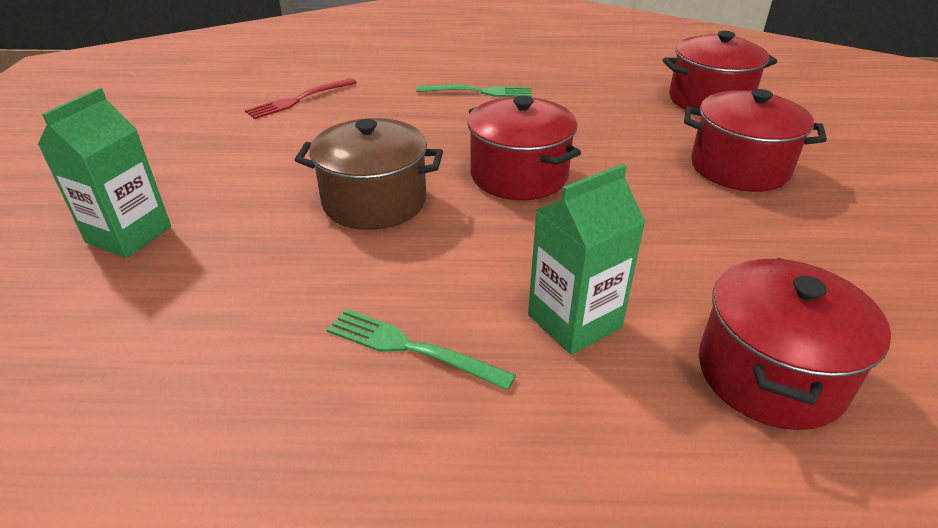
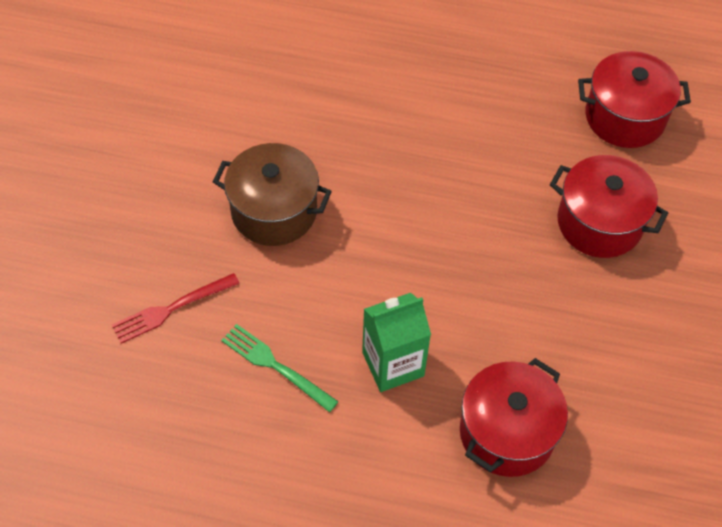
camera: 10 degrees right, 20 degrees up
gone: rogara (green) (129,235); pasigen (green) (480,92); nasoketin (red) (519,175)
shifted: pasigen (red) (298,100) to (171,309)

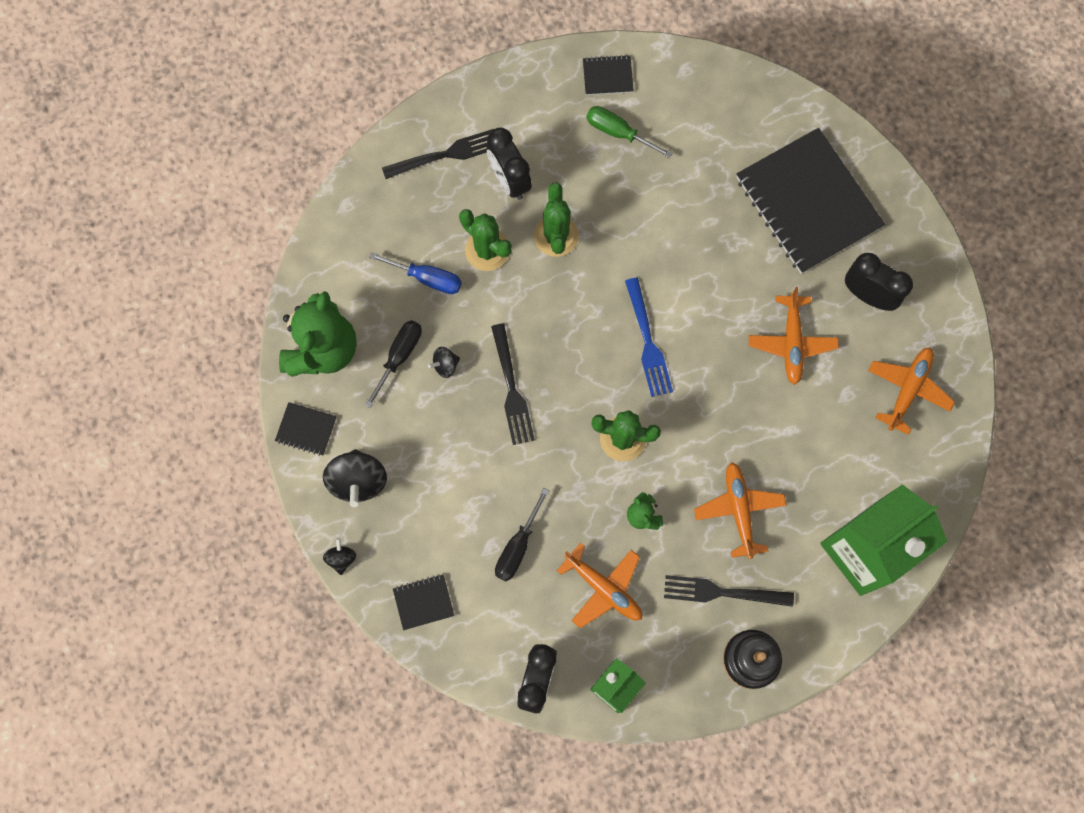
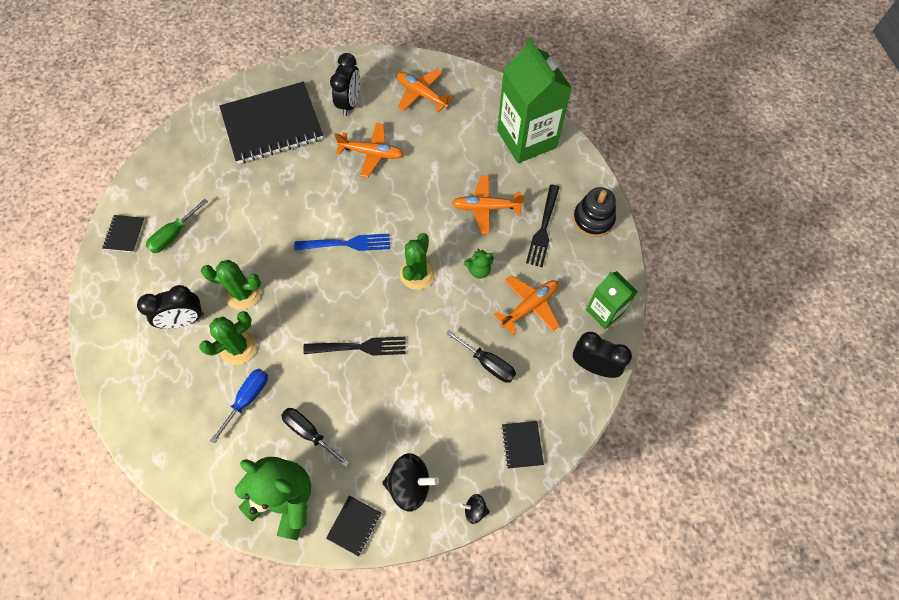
camera: 80 degrees left, 10 degrees down
gone: pasigen (black) (446,154); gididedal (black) (445,365)
rotated: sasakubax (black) (868,295) = (350,103) 150 degrees clockwise

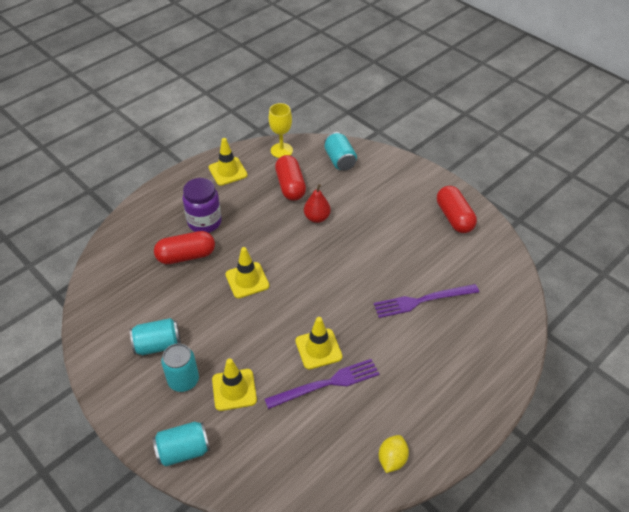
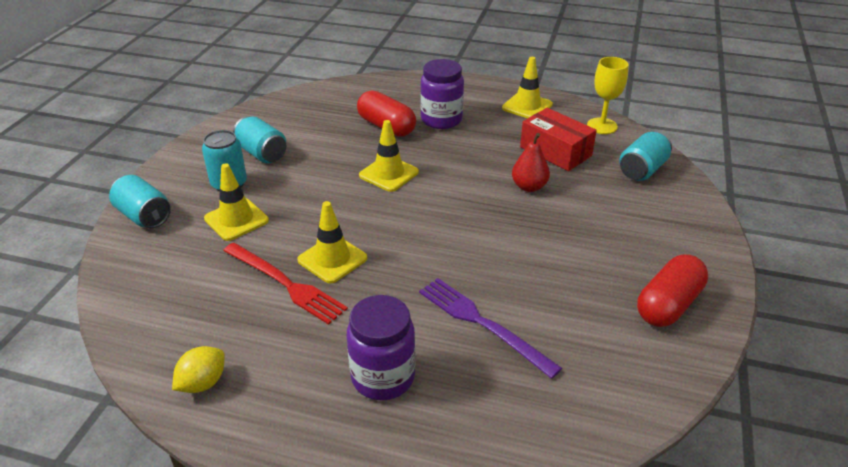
camera: 60 degrees right, 10 degrees down
new: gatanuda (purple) (383,377)
swapped: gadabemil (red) (290,186) to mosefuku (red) (555,151)
repainted: pasigen (purple) (326,384) to pasigen (red) (285,284)
rotated: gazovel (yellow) (392,459) = (203,383) 45 degrees counterclockwise

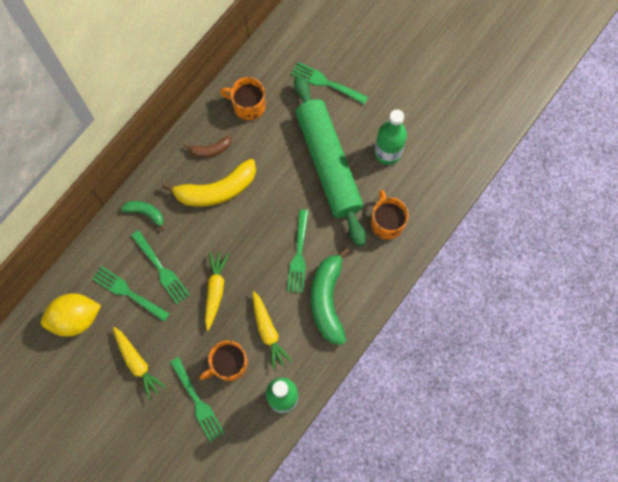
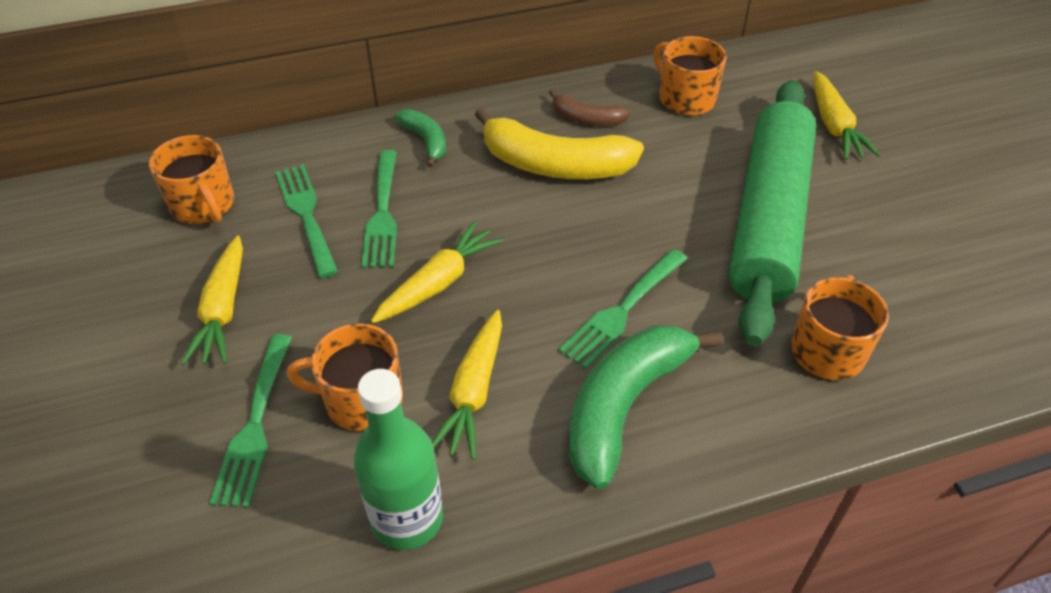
camera: 35 degrees right, 25 degrees down
gone: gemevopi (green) (388,152)
swapped: gazovel (yellow) (76,318) to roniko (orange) (203,205); pasigen (green) (326,83) to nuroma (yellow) (834,125)

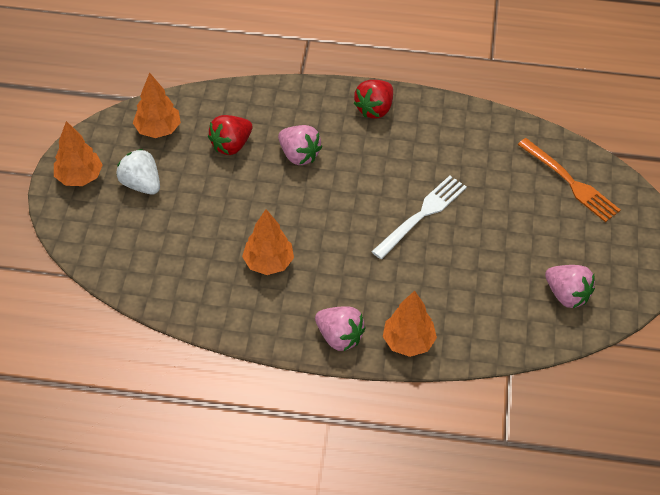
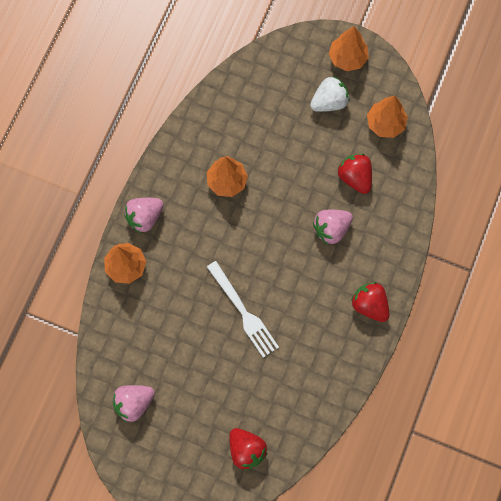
camera: 105 degrees right, 20 degrees up
swapped: pasigen (orange) (571,182) to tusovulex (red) (246,450)

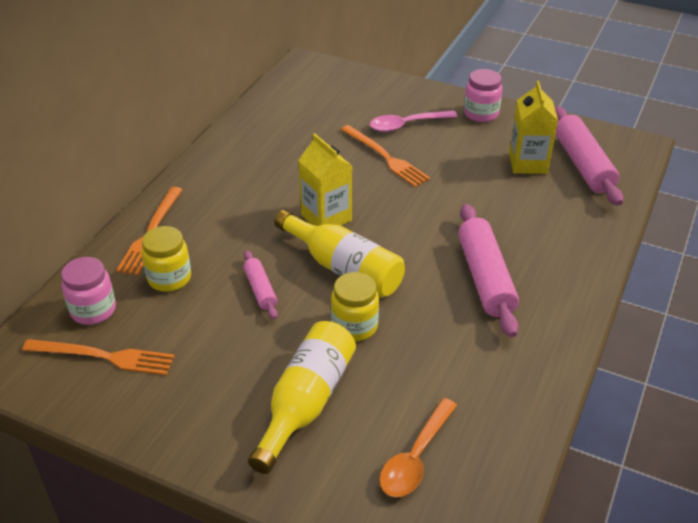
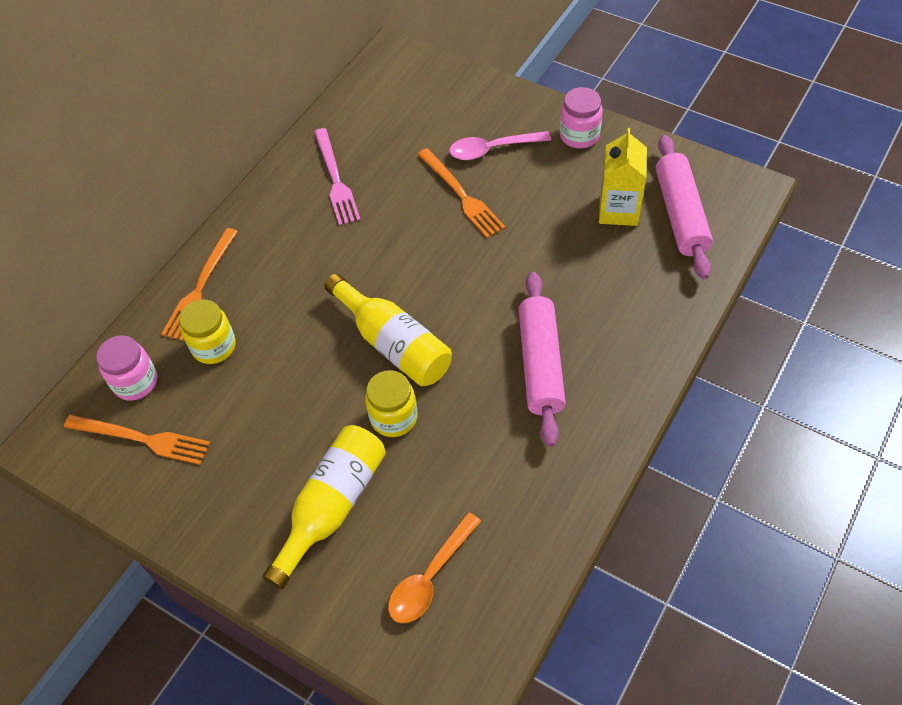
camera: 10 degrees right, 15 degrees up
gone: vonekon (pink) (260,290); rogara (yellow) (326,218)
new: pasigen (pink) (335,179)

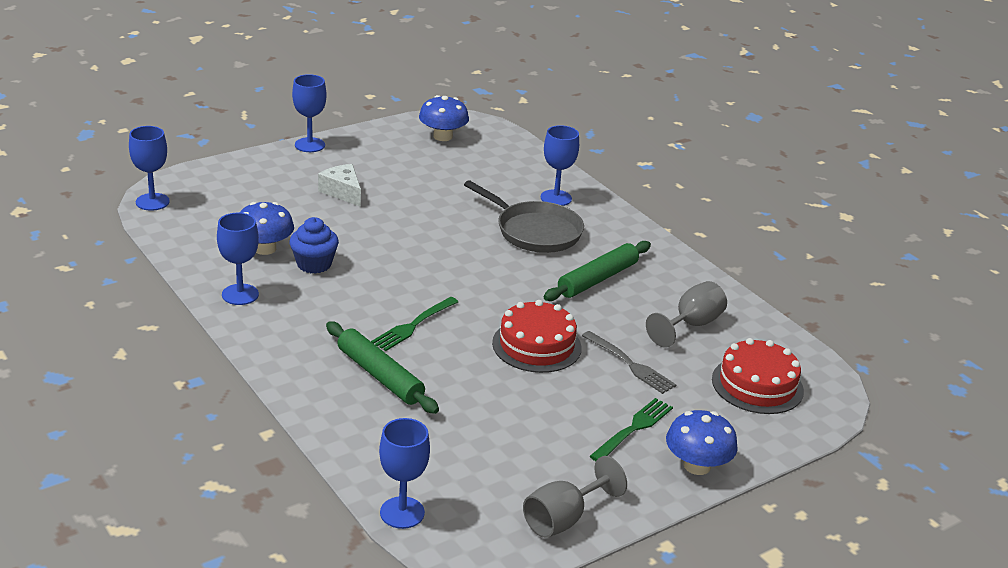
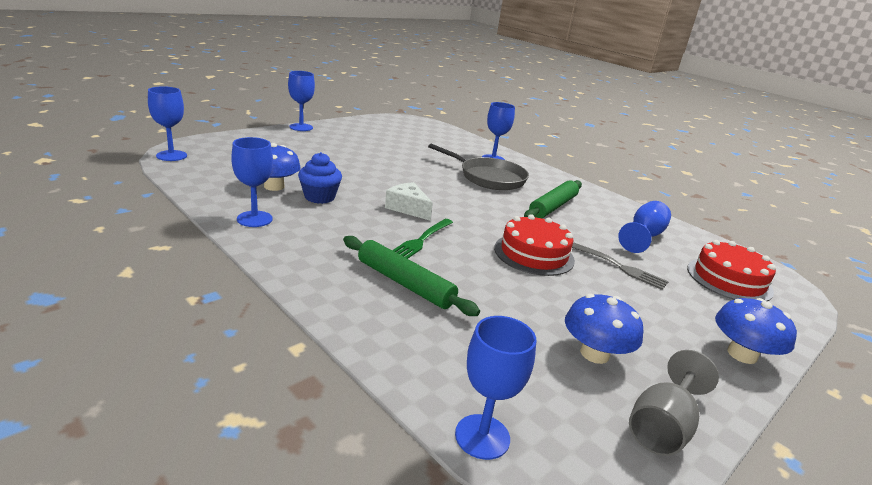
camera: 10 degrees left, 5 degrees down
gone: pasigen (green) (633,429)
shifted: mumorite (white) (342,192) to (408,208); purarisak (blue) (443,136) to (594,353)
repainted: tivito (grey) (690,325) to tivito (blue) (643,237)

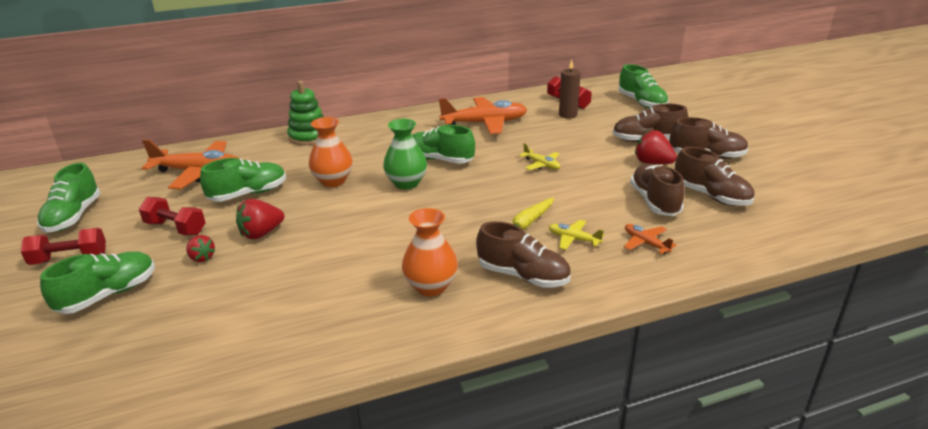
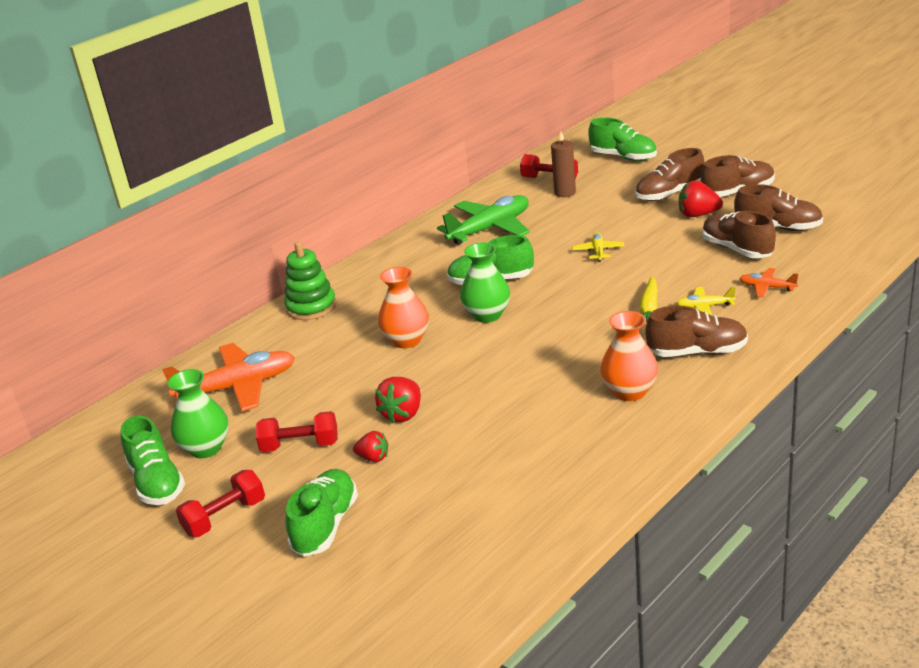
camera: 25 degrees left, 0 degrees up
gone: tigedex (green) (248,194)
new: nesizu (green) (206,448)
repainted: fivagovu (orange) (485,123) to fivagovu (green) (490,229)
rotated: fivagovu (yellow) (541,165) = (598,251) 105 degrees counterclockwise

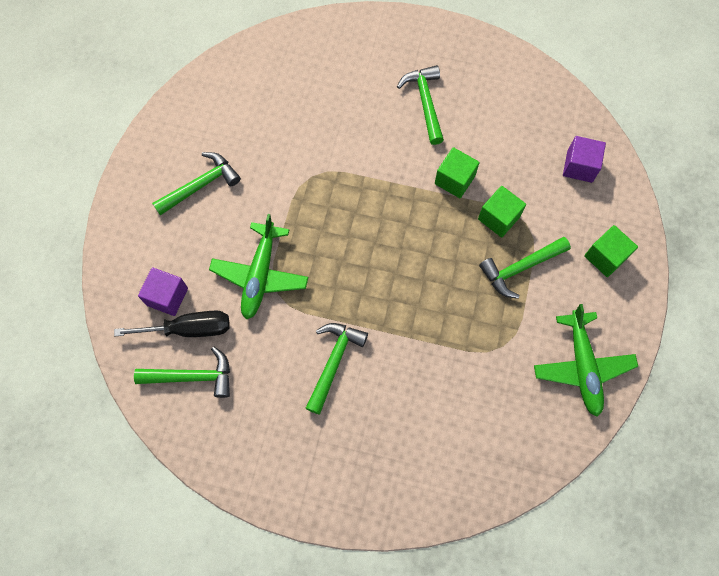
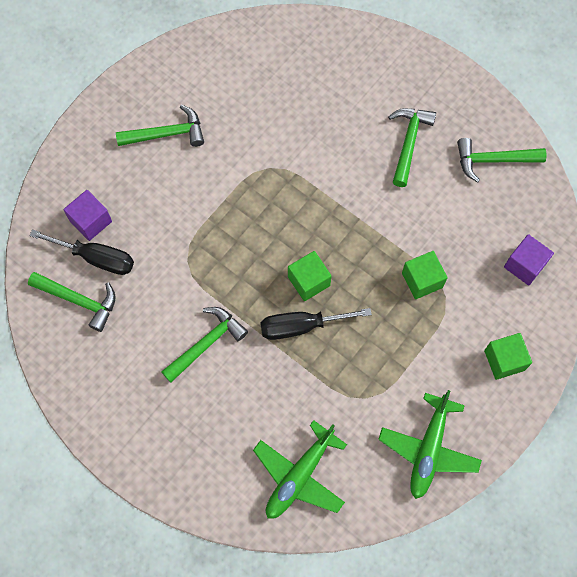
camera: 25 degrees right, 0 degrees up
new: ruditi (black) (301,326)
shifted: fivagovu (green) (260,275) to (299,476); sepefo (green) (454,180) to (309,281); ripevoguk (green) (520,268) to (493,160)

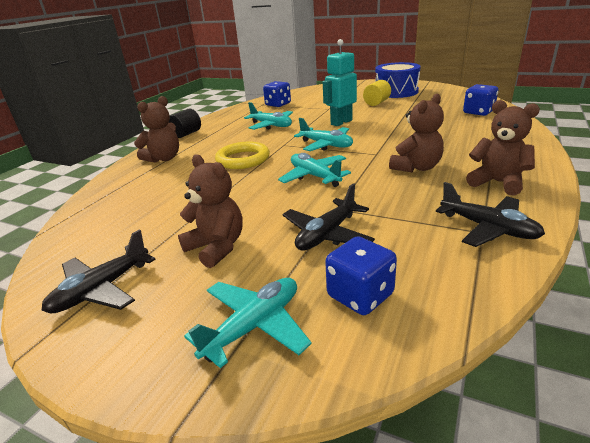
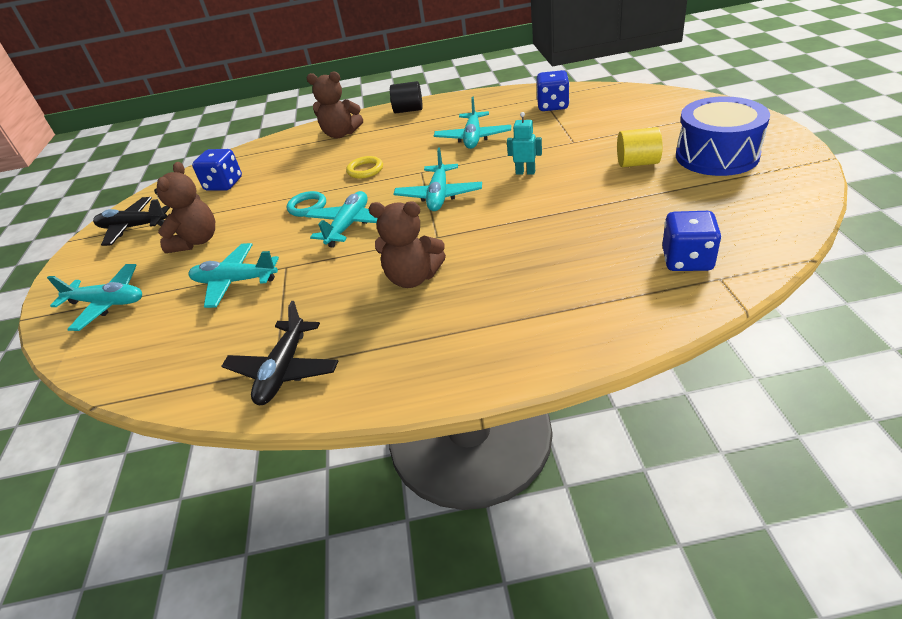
camera: 60 degrees right, 10 degrees up
gone: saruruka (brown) (497,182)
new: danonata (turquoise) (307,207)
shifted: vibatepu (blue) (360,295) to (224,184)
repainted: fivagovu (black) (327,234) to fivagovu (turquoise) (235,281)
scaled: danonata (yellow) (243,159) = (365,170) x0.60; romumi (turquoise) (341,122) = (525,172) x0.56

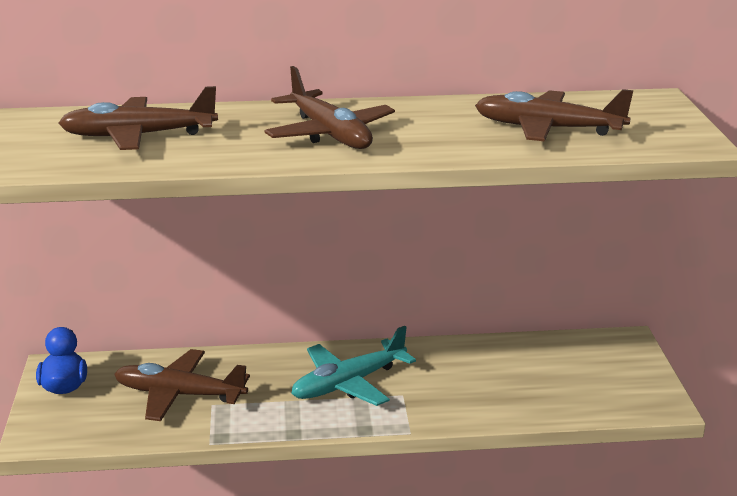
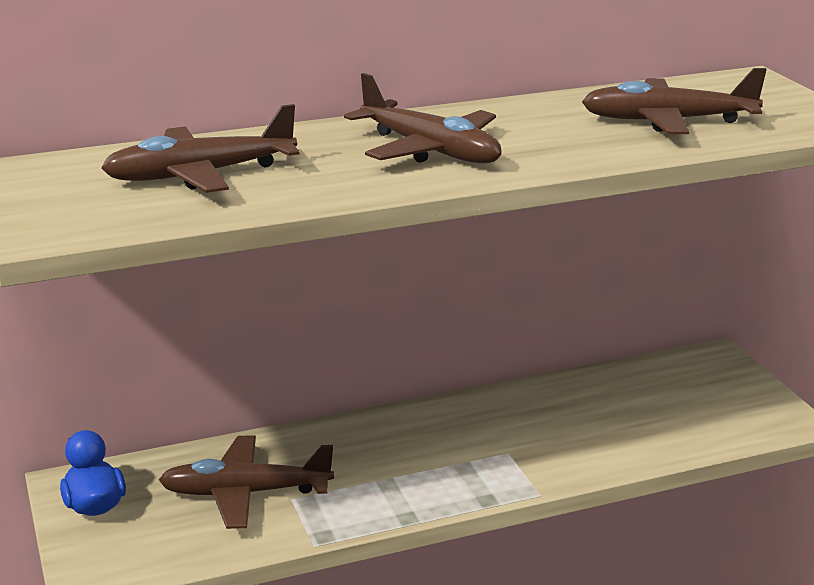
camera: 15 degrees left, 0 degrees up
gone: fivagovu (turquoise) (349,383)

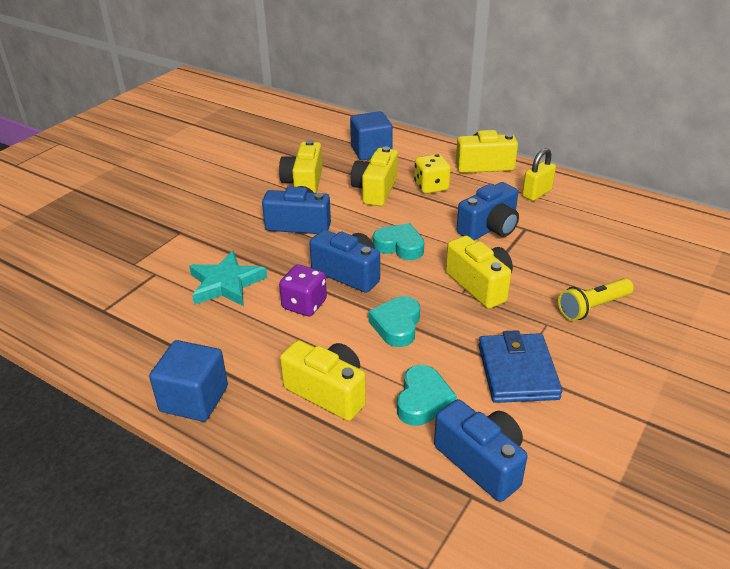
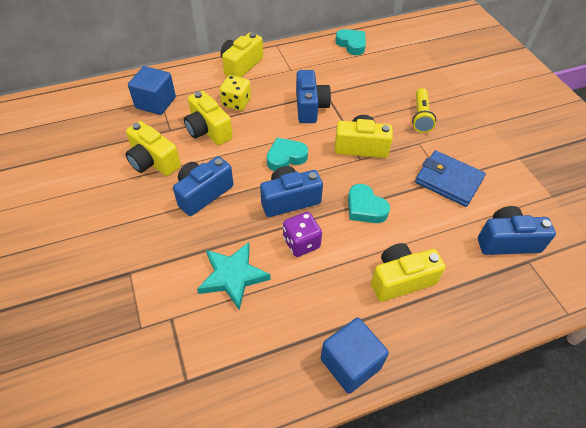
camera: 55 degrees left, 15 degrees up
gone: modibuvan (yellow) (537,193)
shifted: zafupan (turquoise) (423,400) to (351,44)

